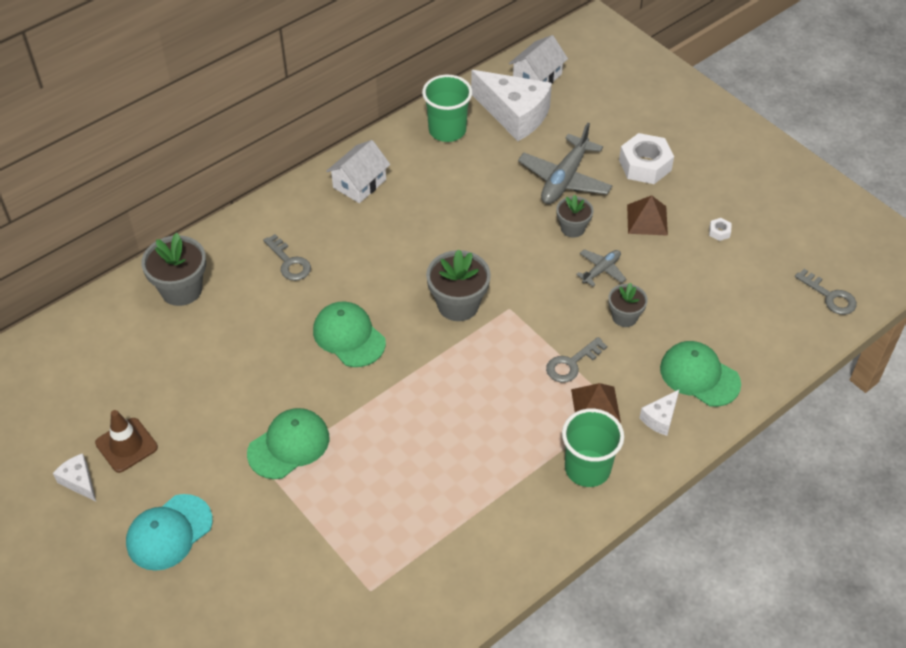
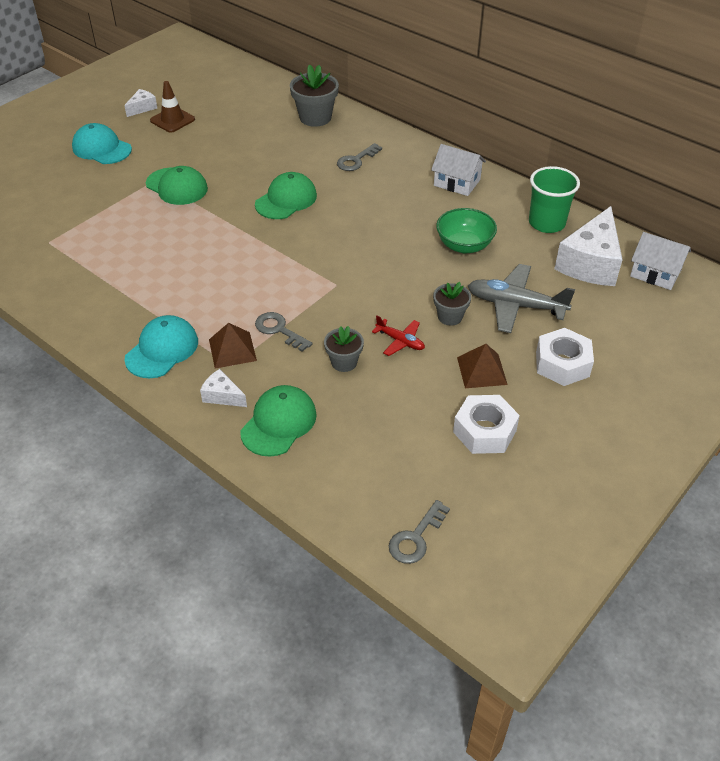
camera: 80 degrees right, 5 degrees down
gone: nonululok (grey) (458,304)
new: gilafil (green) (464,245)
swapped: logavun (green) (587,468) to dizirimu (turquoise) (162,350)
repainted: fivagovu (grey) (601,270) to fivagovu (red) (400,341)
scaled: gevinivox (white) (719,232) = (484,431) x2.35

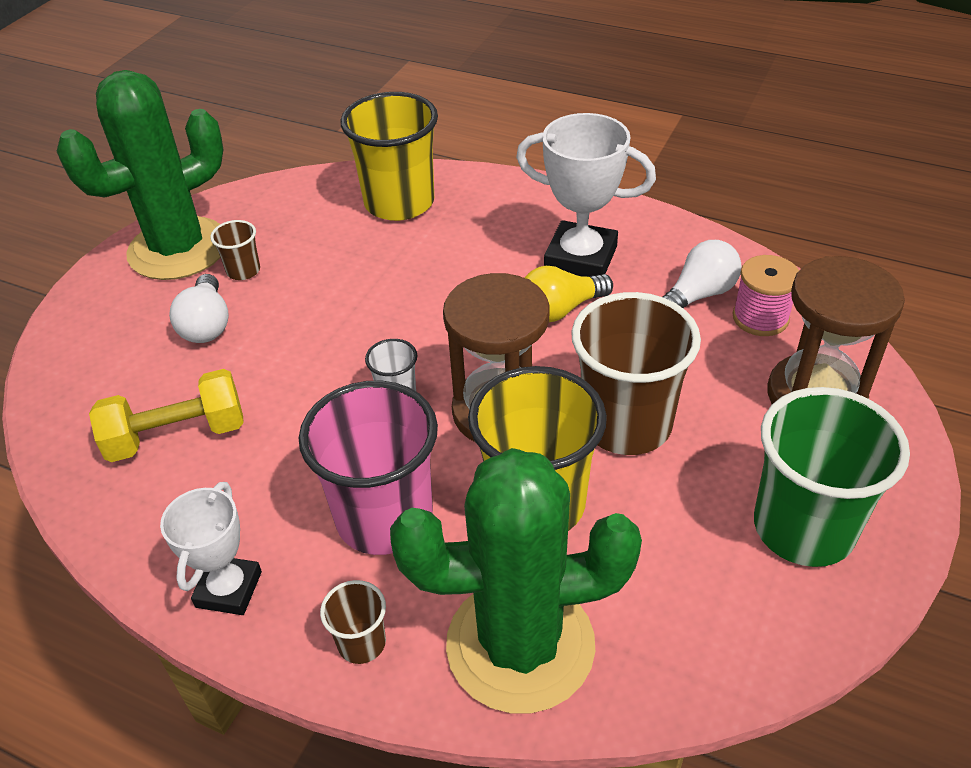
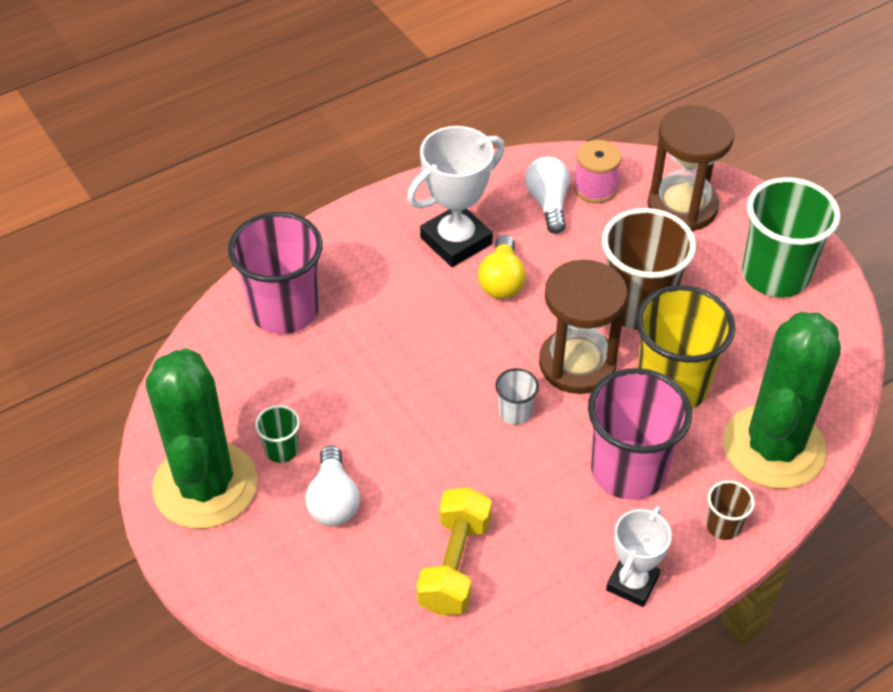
camera: 60 degrees left, 5 degrees up
repainted: logavun (brown) (243,271) to logavun (green) (281,450); logavun (yellow) (399,203) to logavun (pink) (284,310)
rotated: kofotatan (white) (229,589) = (632,583) 75 degrees clockwise; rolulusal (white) (207,325) = (333,500) 60 degrees clockwise

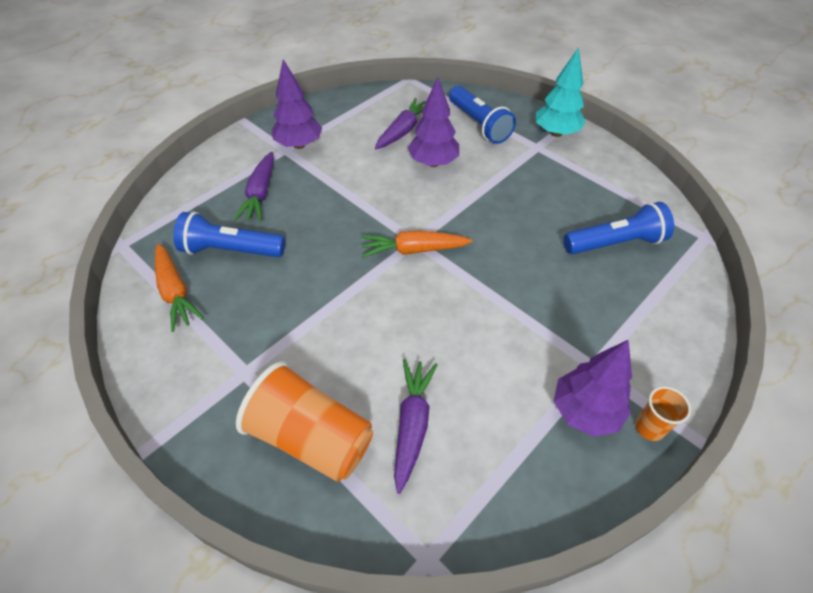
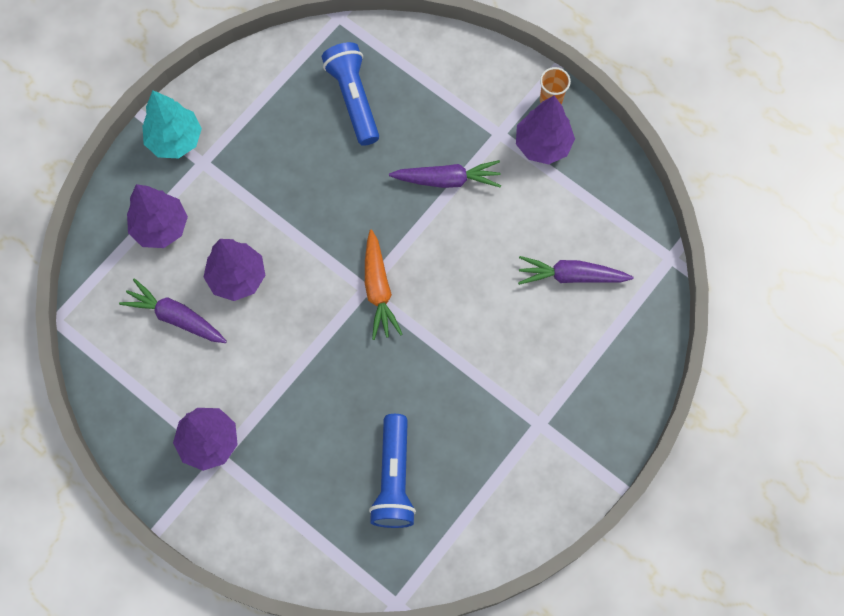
camera: 95 degrees left, 20 degrees up
gone: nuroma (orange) (175,292); logavun (orange) (311,437)
shifted: nuroma (purple) (260,194) to (448,180)
swapped: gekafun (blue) (479,124) to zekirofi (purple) (160,227)

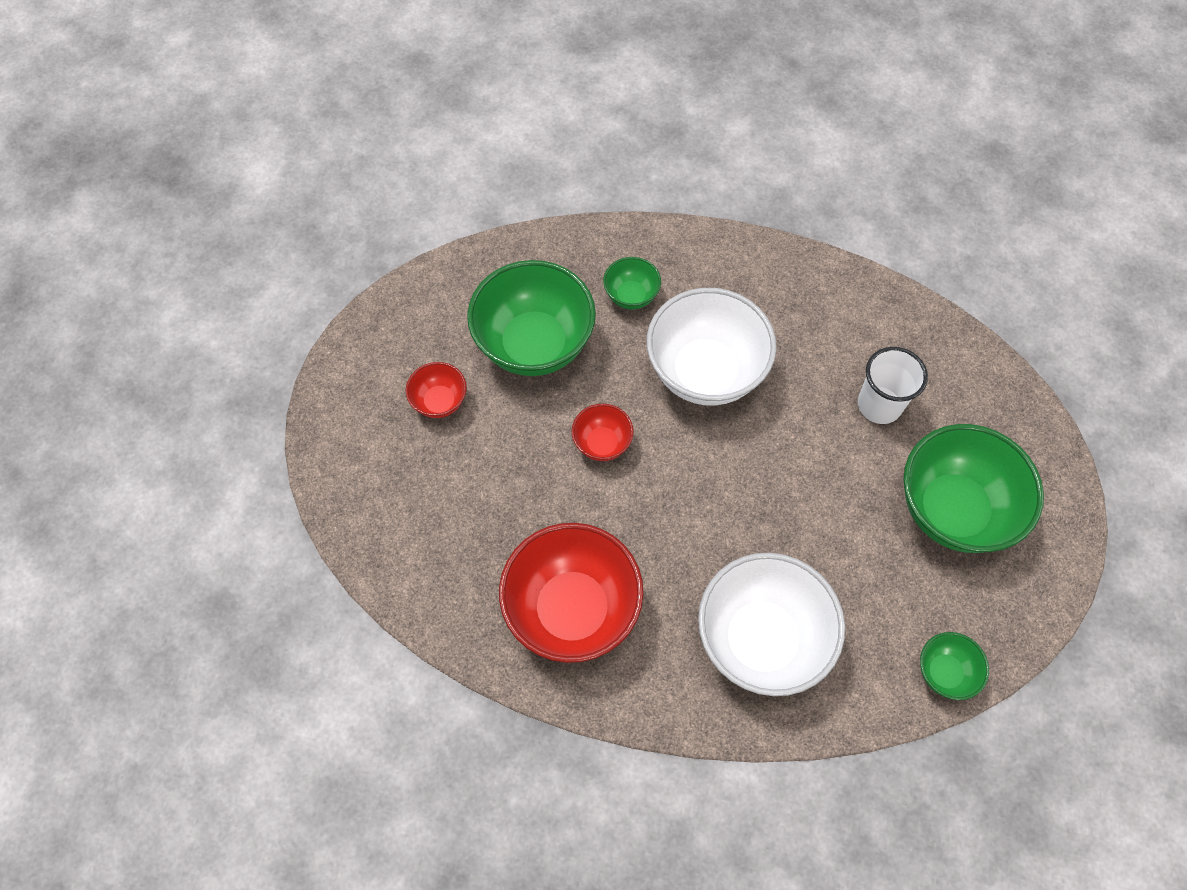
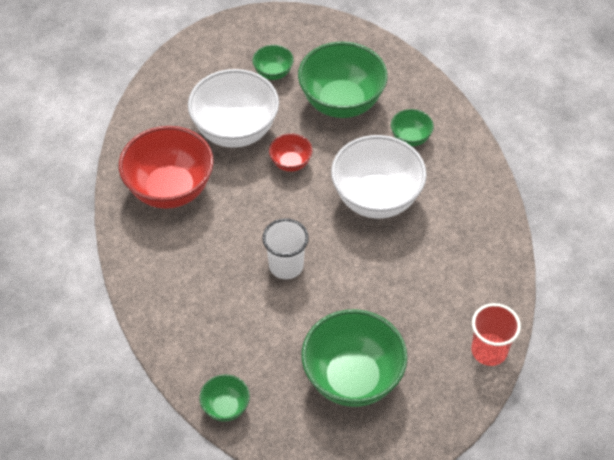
camera: 65 degrees right, 10 degrees down
new: logavun (red) (489,351)
shifted: gilafil (white) (761,639) to (235,131); logavun (white) (879,405) to (286,266)
repainted: gilafil (red) (439,401) to gilafil (green) (273,73)

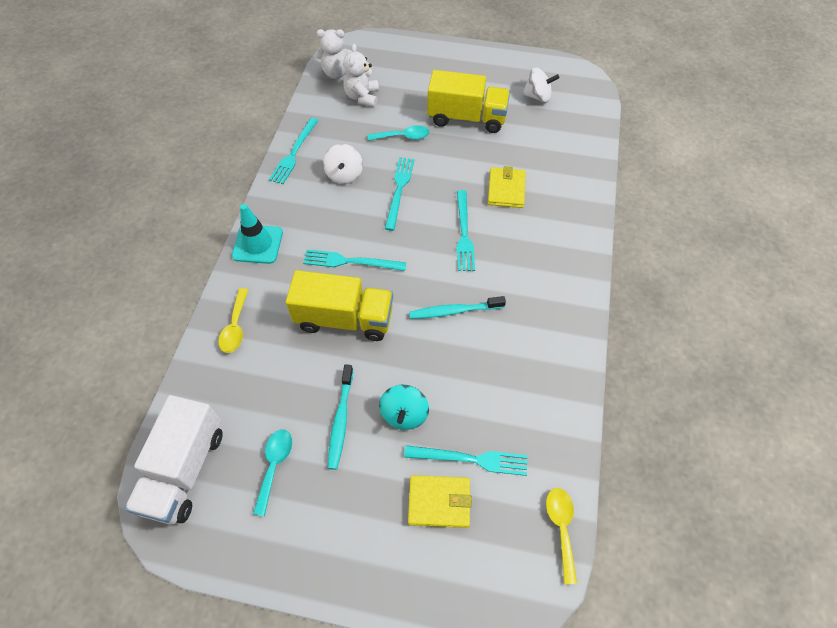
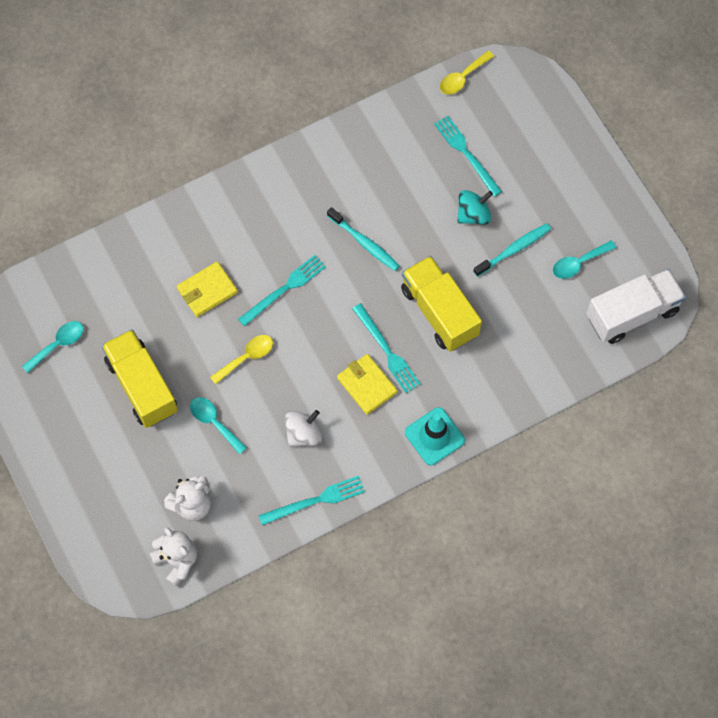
camera: 130 degrees left, 10 degrees up
gone: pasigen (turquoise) (399,190)
shifted: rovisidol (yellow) (235,327) to (246,357); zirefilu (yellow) (439,502) to (367,385)
swapped: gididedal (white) (537,96) to rovisidol (turquoise) (58,345)

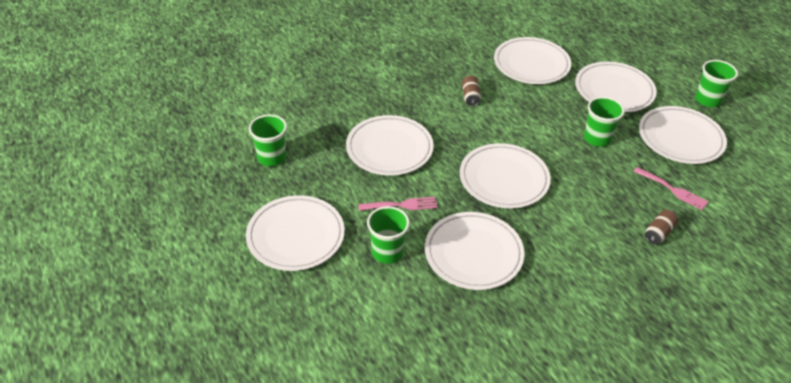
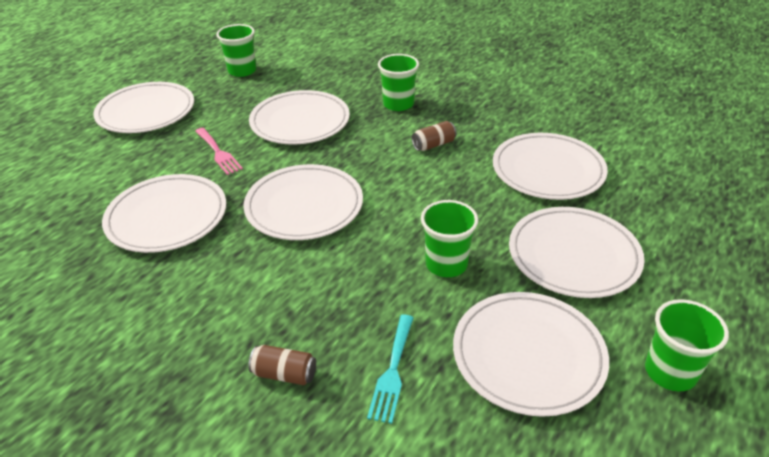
camera: 65 degrees right, 5 degrees down
shifted: logavun (green) (387,252) to (398,104)
repainted: pasigen (pink) (673,190) to pasigen (turquoise) (392,371)

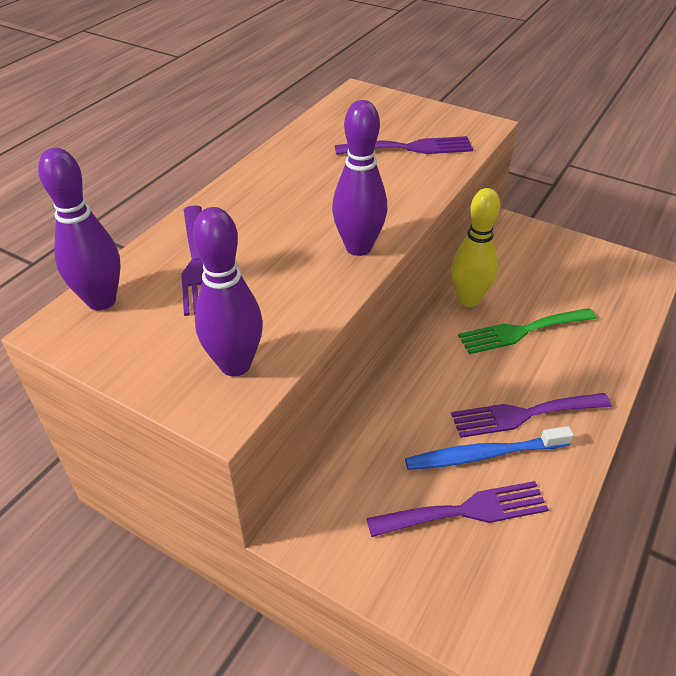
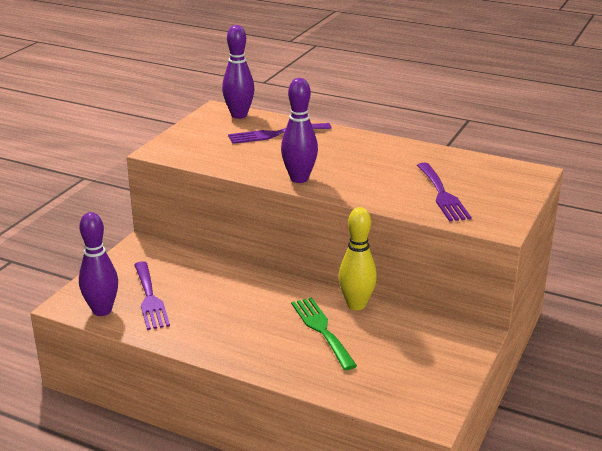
camera: 85 degrees right, 15 degrees down
gone: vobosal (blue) (483,455); pasigen (purple) (524,414)
shifted: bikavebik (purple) (235,365) to (102,310)

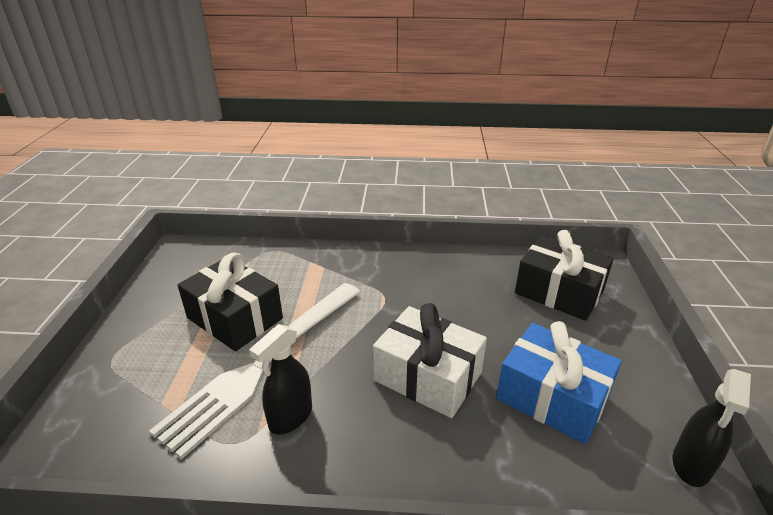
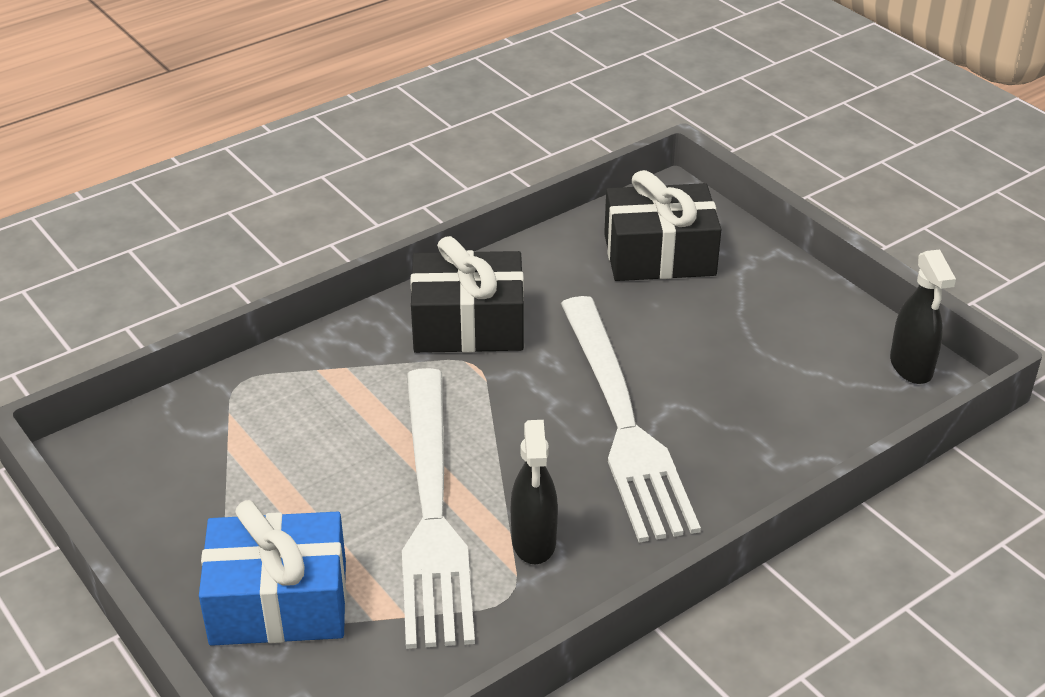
camera: 40 degrees left, 5 degrees up
shifted: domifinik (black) (234,318) to (468,325); domifinik (blue) (552,397) to (279,602)
swapped: domifinik (white) (428,376) to pasigen (white) (623,422)

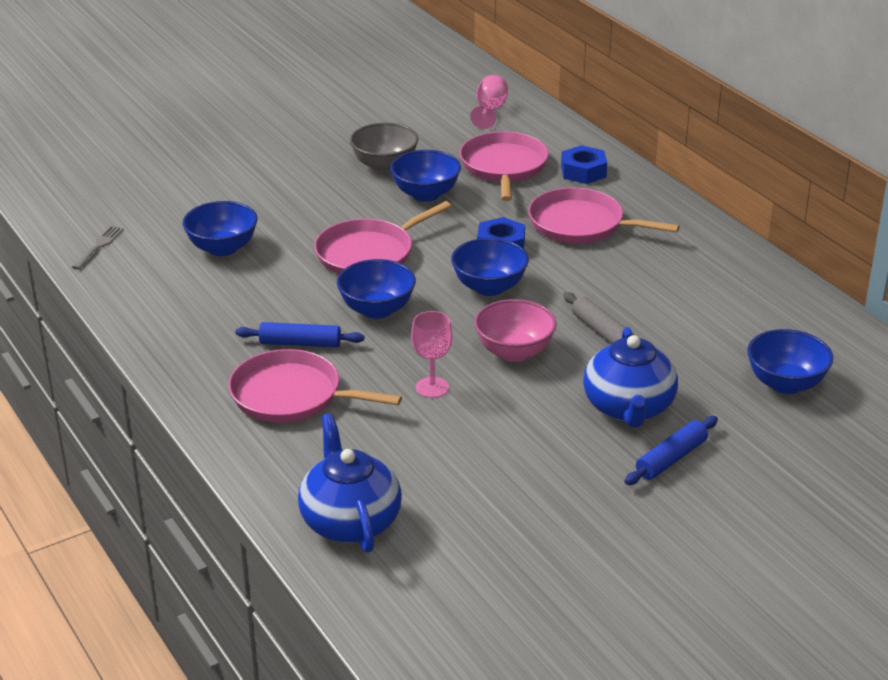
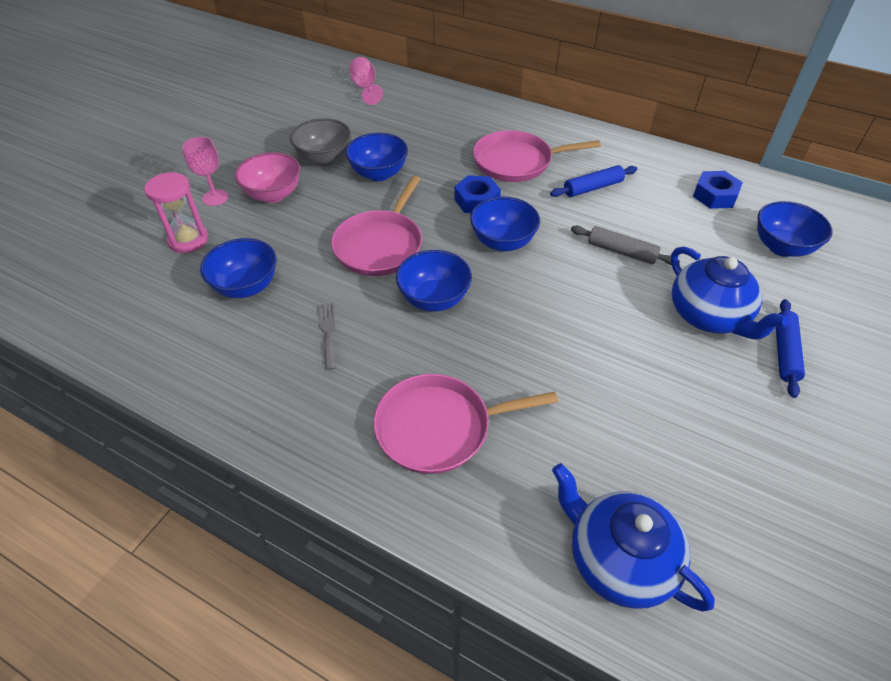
camera: 30 degrees left, 15 degrees up
gone: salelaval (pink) (504,167)
new: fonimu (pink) (188,240)
shifted: pasigen (grey) (99,246) to (327,332); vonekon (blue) (300,343) to (593,188); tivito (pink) (432,387) to (215,198); gilafil (pink) (514,352) to (273,195); gevinivox (blue) (583,171) to (715,195)

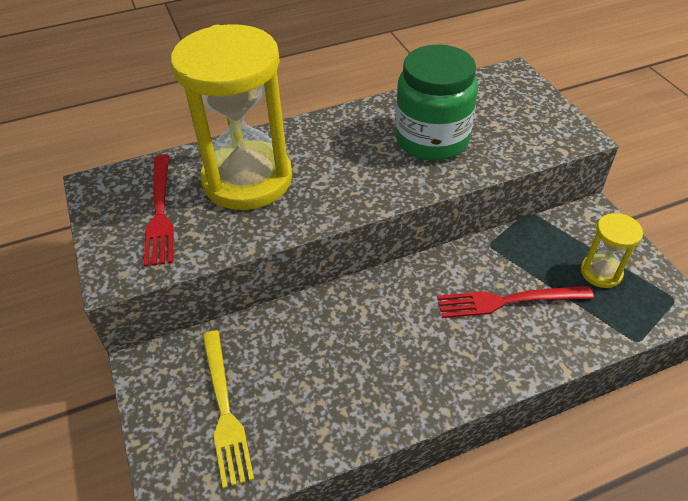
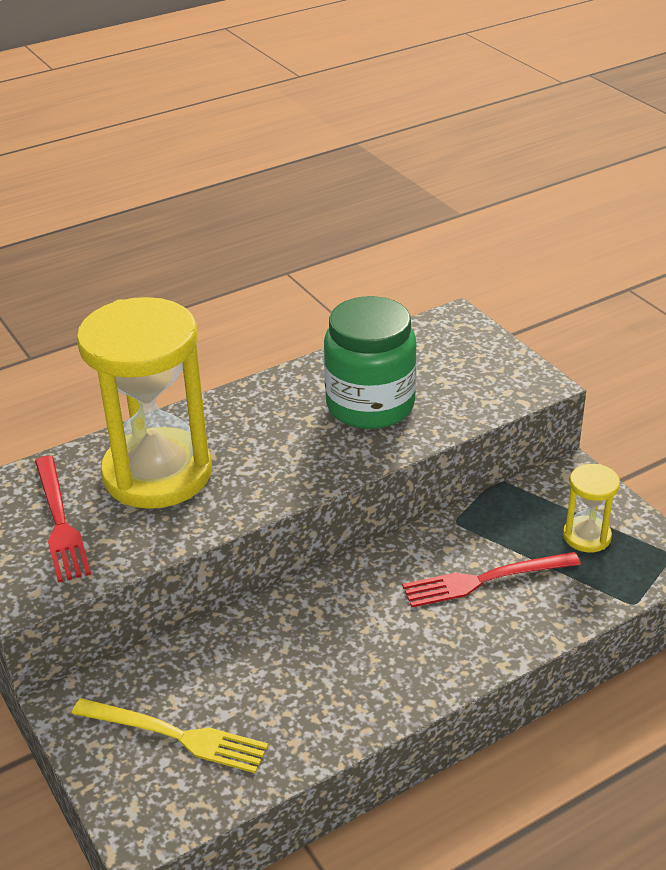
camera: 10 degrees left, 10 degrees down
rotated: pasigen (yellow) (224,409) = (175,735) 45 degrees counterclockwise

